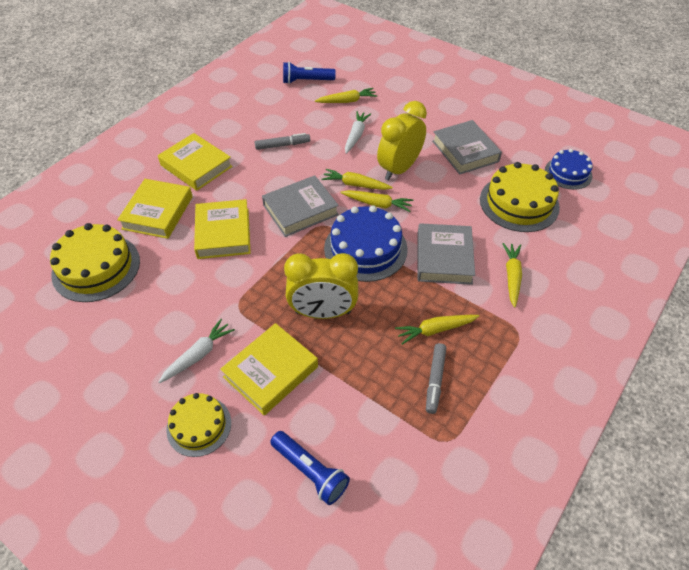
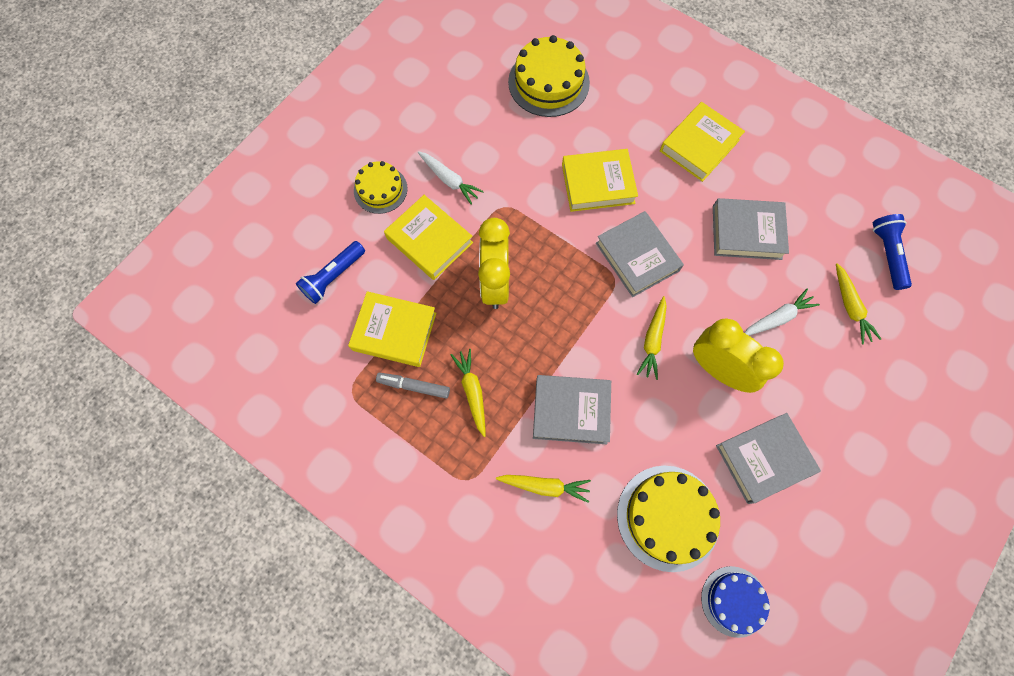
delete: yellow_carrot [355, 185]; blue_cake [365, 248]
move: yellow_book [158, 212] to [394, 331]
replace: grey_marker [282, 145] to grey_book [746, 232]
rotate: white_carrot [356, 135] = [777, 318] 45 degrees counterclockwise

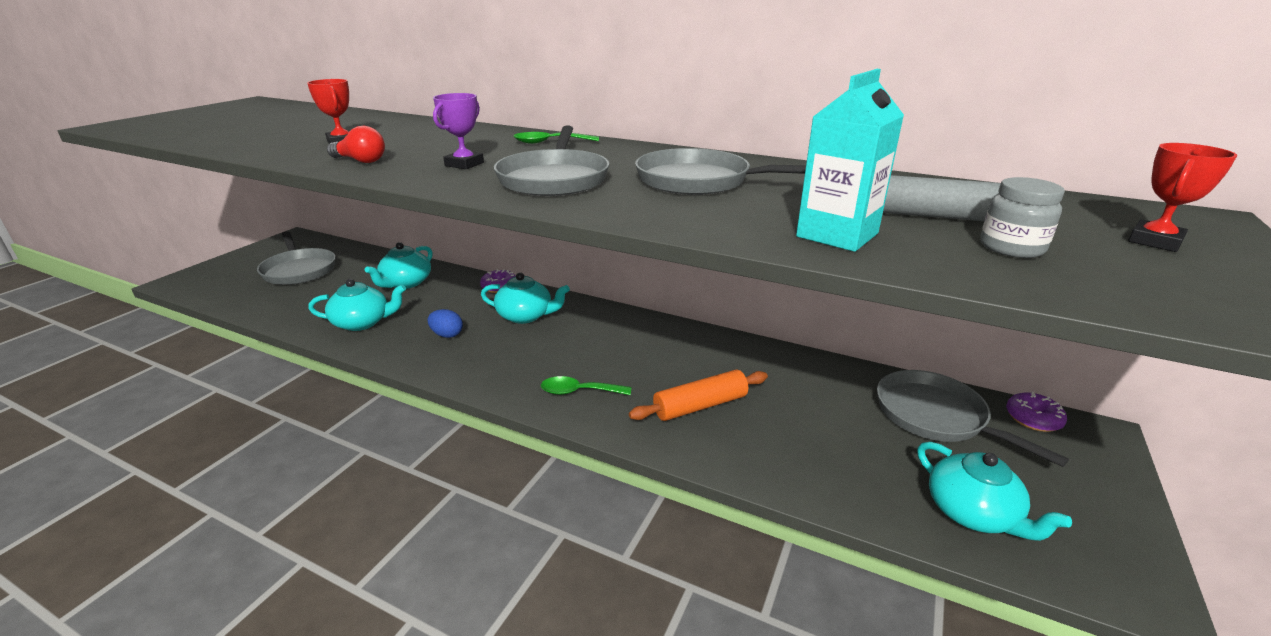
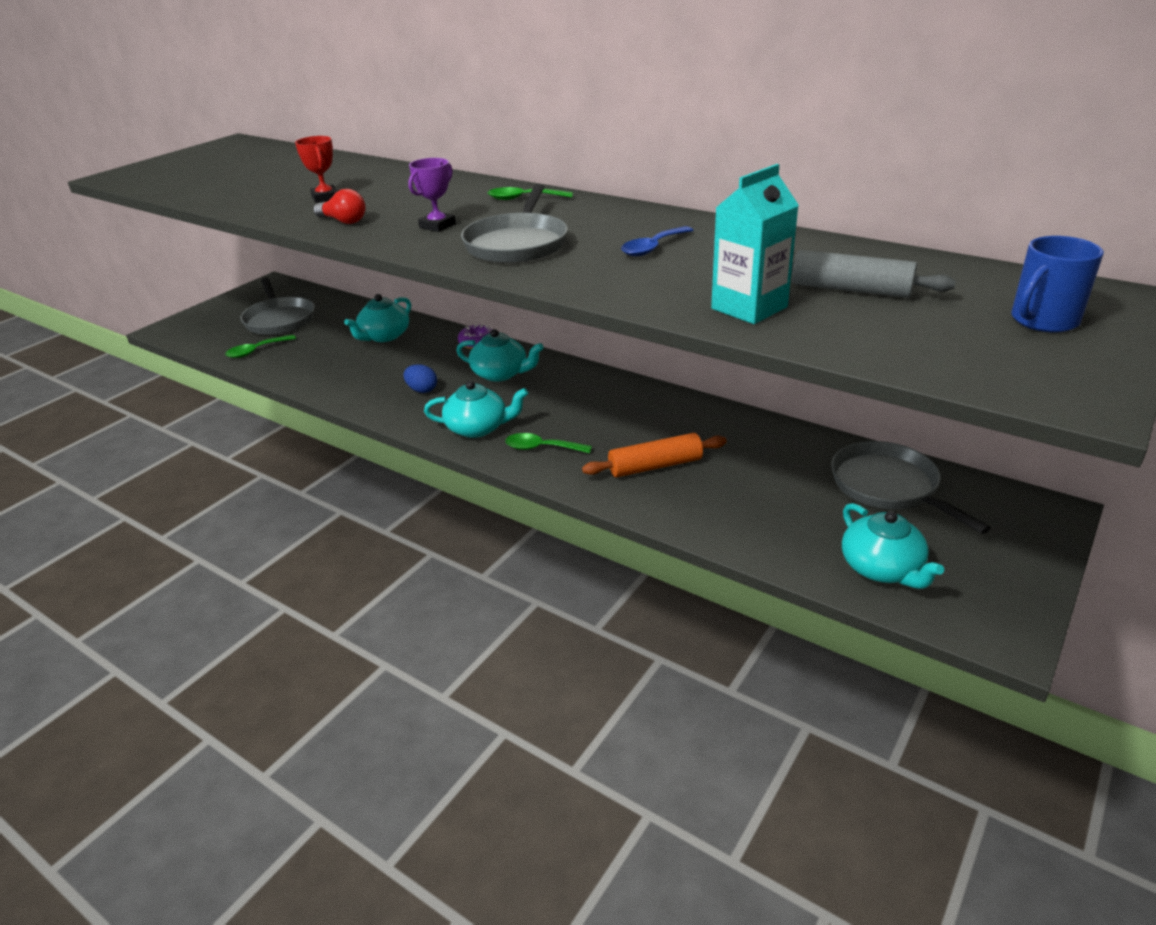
delete: grey_jar [1011, 248]; purple_donut [1033, 419]
insert: green_spoon [256, 351]
move: turquoise_teapot [362, 322] to [478, 428]
replace: grey_pan [699, 181] to blue_spoon [653, 248]; red_trophy [1155, 241] to blue_mug [1043, 320]

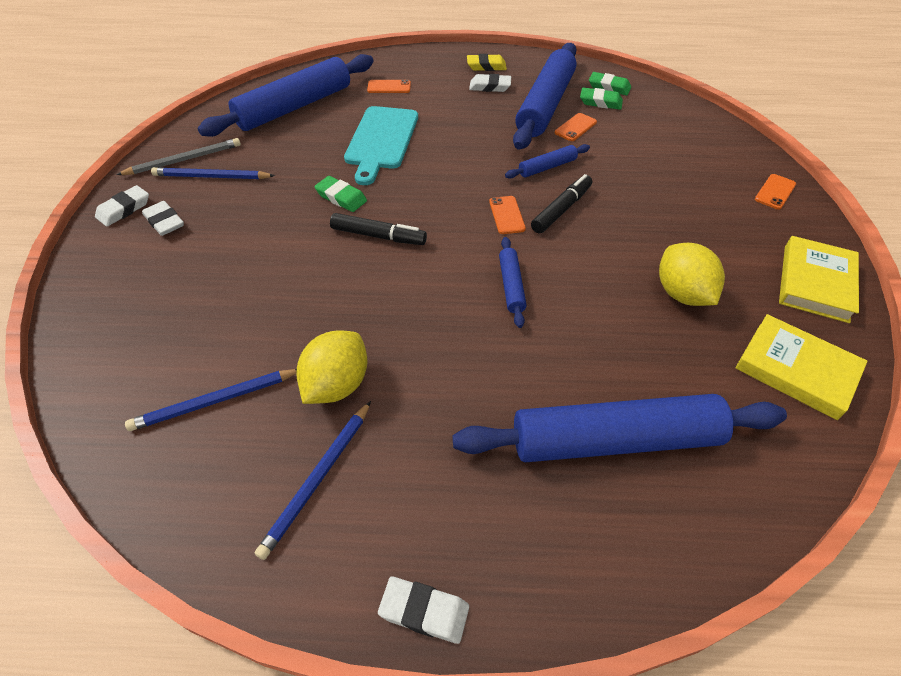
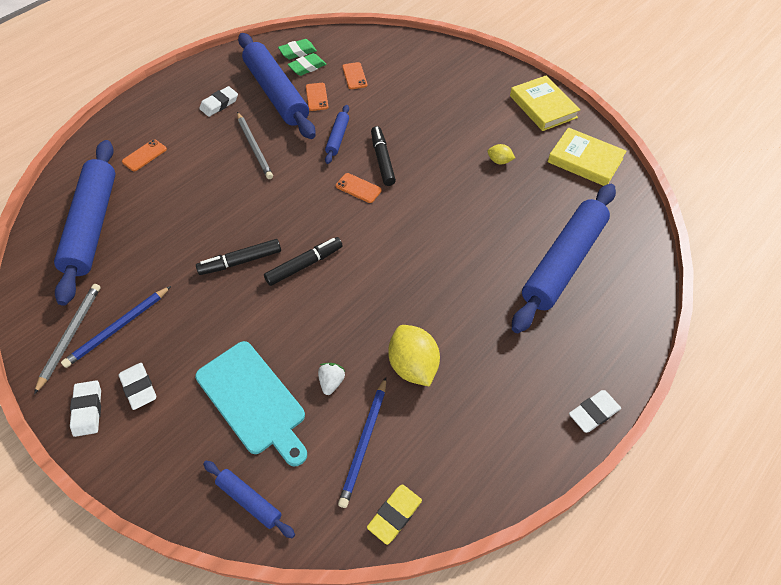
delete: blue_pencil [318, 479]
insert: grey_pencil [254, 147]; white_strawberry [331, 382]
move: turquoise_cutting_board [381, 140] to [253, 400]; yellow_eraser [486, 66] to [395, 515]; blue_rolling_pin [511, 286] to [249, 500]; orange_phone [775, 192] to [354, 76]
replace: green_eraser [341, 197] to black_marker [240, 261]
rotate: white_eraser [164, 222] = [139, 387] 60 degrees clockwise; yellow_book [796, 370] = [585, 160] 45 degrees clockwise
resize: yellow_lemon [682, 294] = [499, 161] x0.50

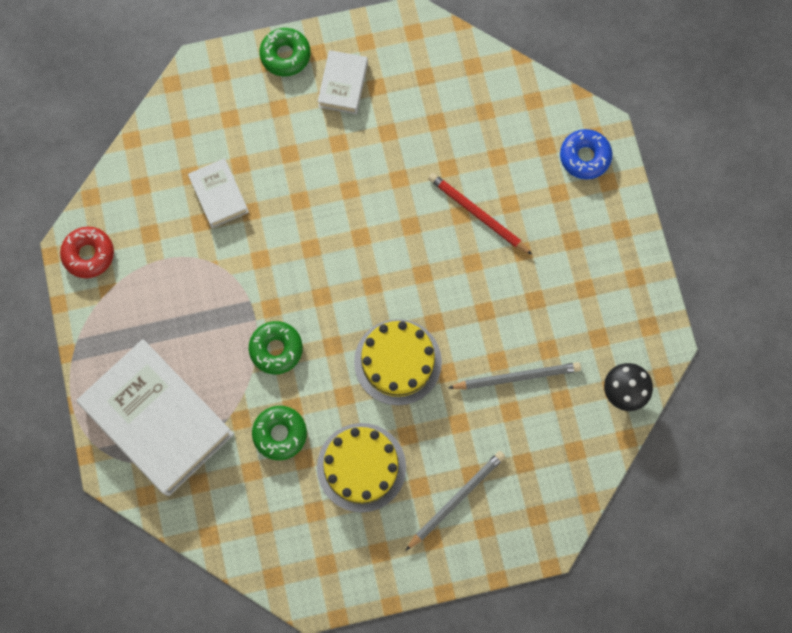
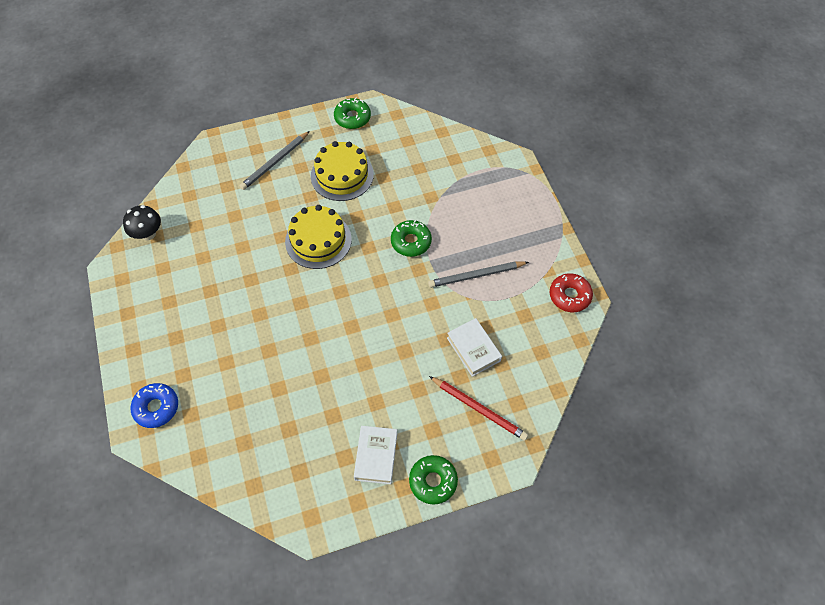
delete: white_book [158, 420]
move: green_donut [280, 434] to [352, 117]; red_pencil [477, 214] to [479, 409]; grey_pencil [517, 377] to [476, 275]

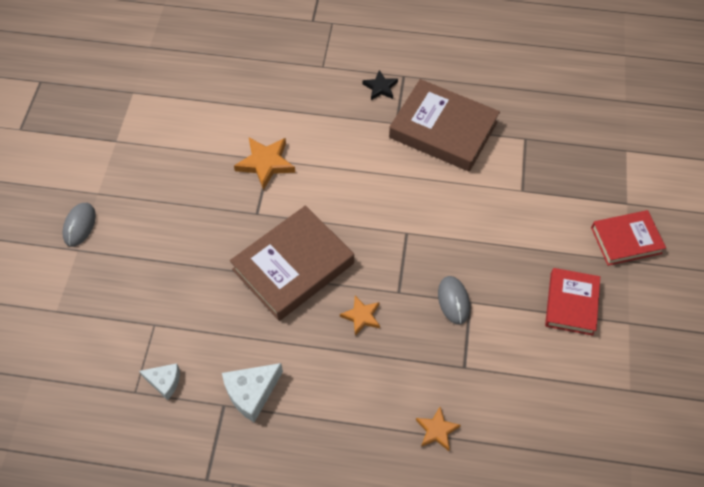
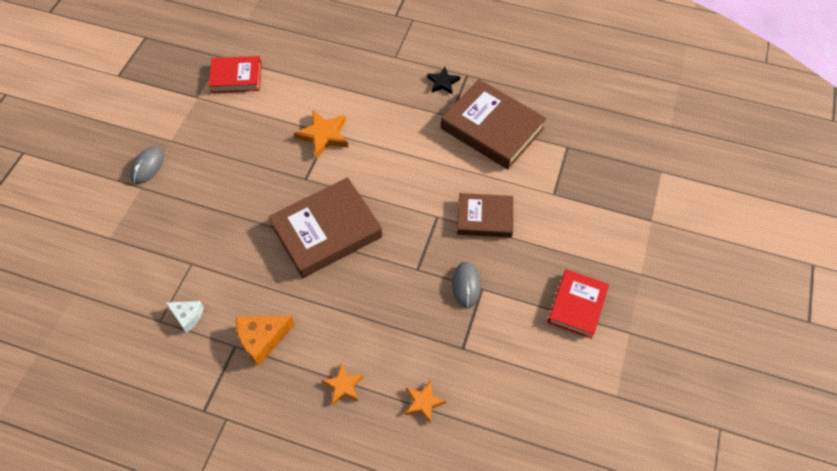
insert: brown_book [484, 218]
move: orange_star [361, 316] to [343, 386]; red_book [626, 240] to [236, 77]
recolor: white_cheese [251, 393] to orange_cheese [262, 339]

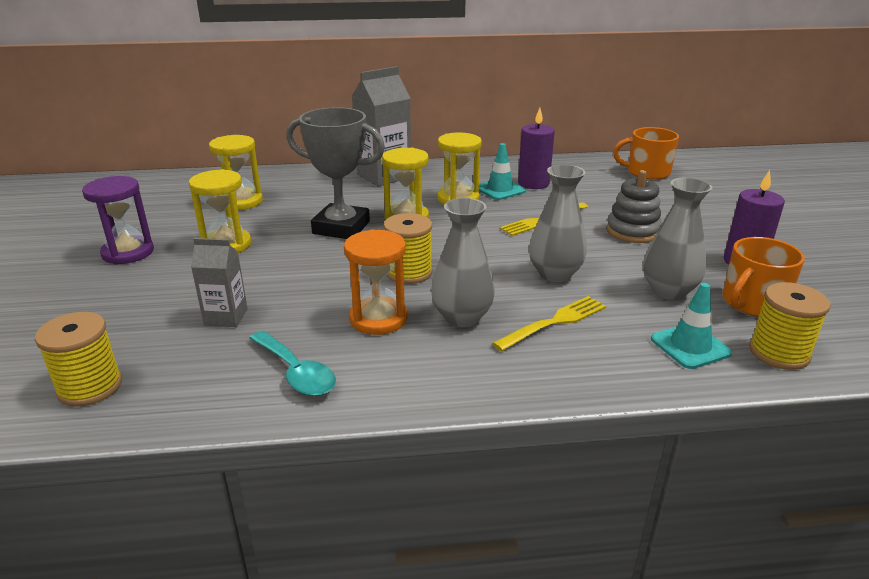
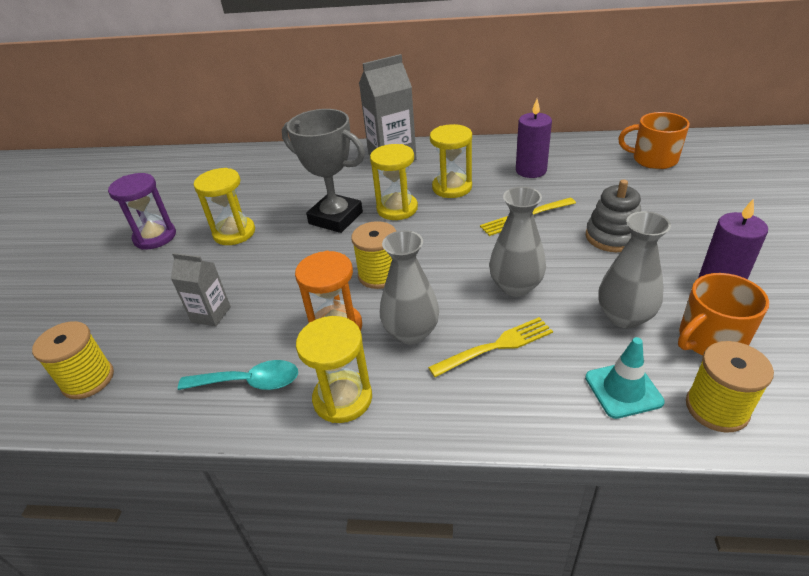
delete: turquoise_traffic_cone [500, 190]
move: yellow_hourglass [241, 202] to [342, 399]
rotate: turquoise_spoon [296, 372] = [249, 382] 60 degrees counterclockwise

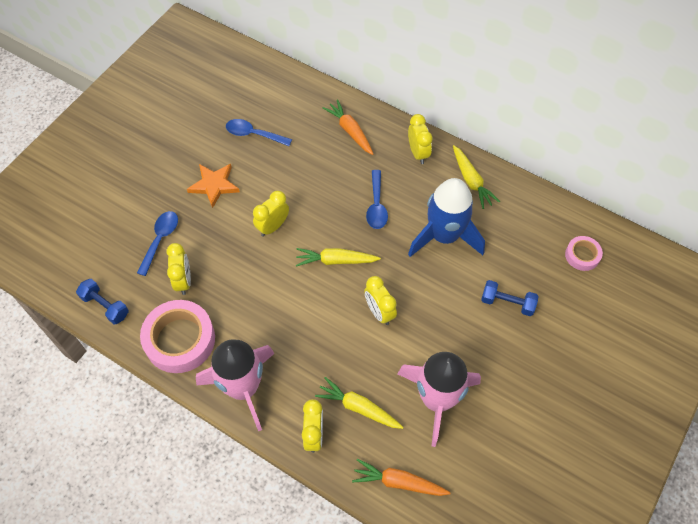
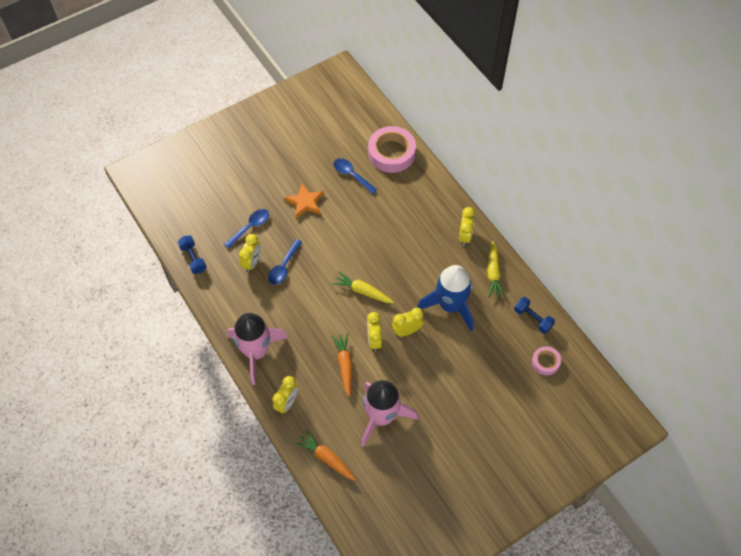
delete: yellow_carrot [358, 407]
move: pink_tape [180, 340] to [391, 153]; yellow_clock [273, 226] to [407, 331]; orange_carrot [350, 131] to [345, 365]; blue_spoon [376, 206] to [283, 267]; blue_dumbbell [507, 303] to [533, 319]

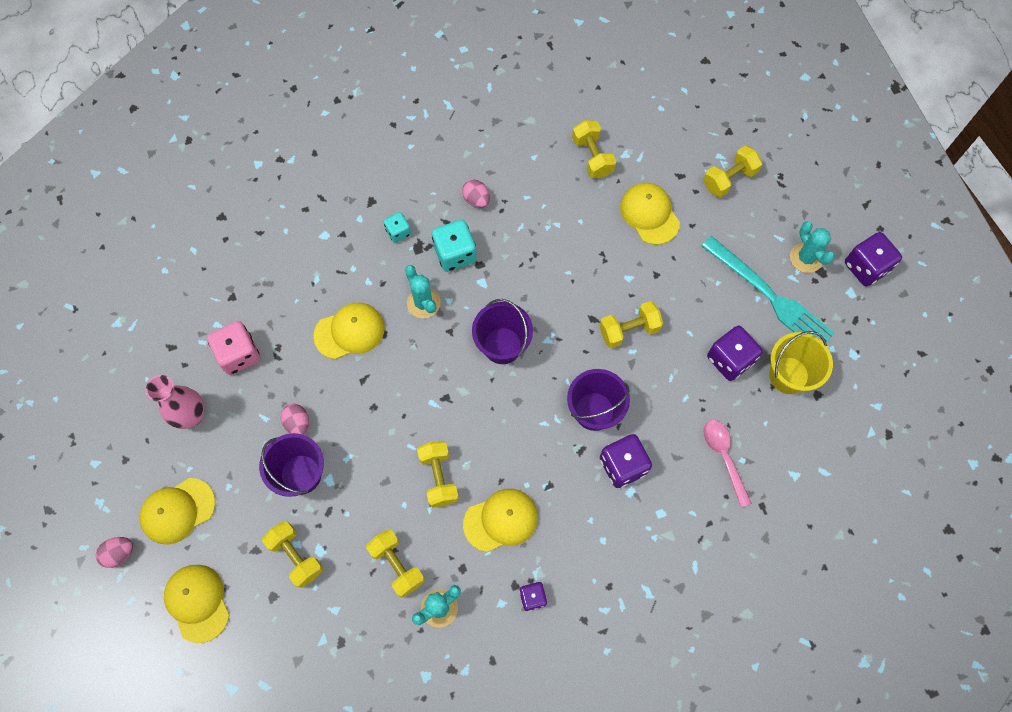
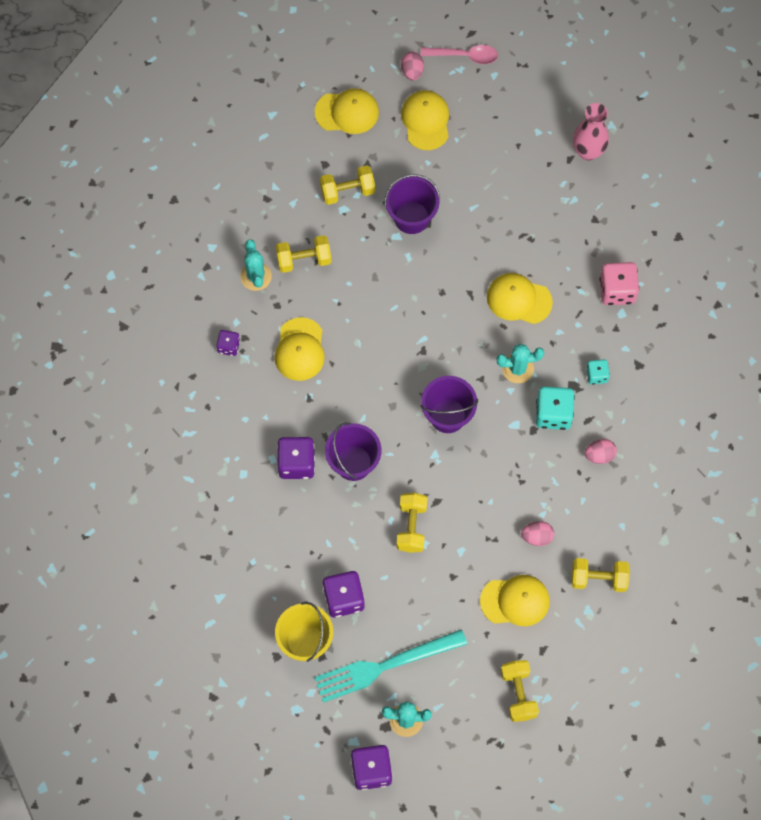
delete: yellow_dumbbell [439, 477]
move: pink_vase [191, 416] to [588, 151]; pink_dice [239, 354] to [617, 290]; pink_egg [298, 423] to [537, 537]; pink_spoon [724, 457] to [464, 56]
rotate: yellow_cap [349, 331] = [518, 299] 105 degrees clockwise

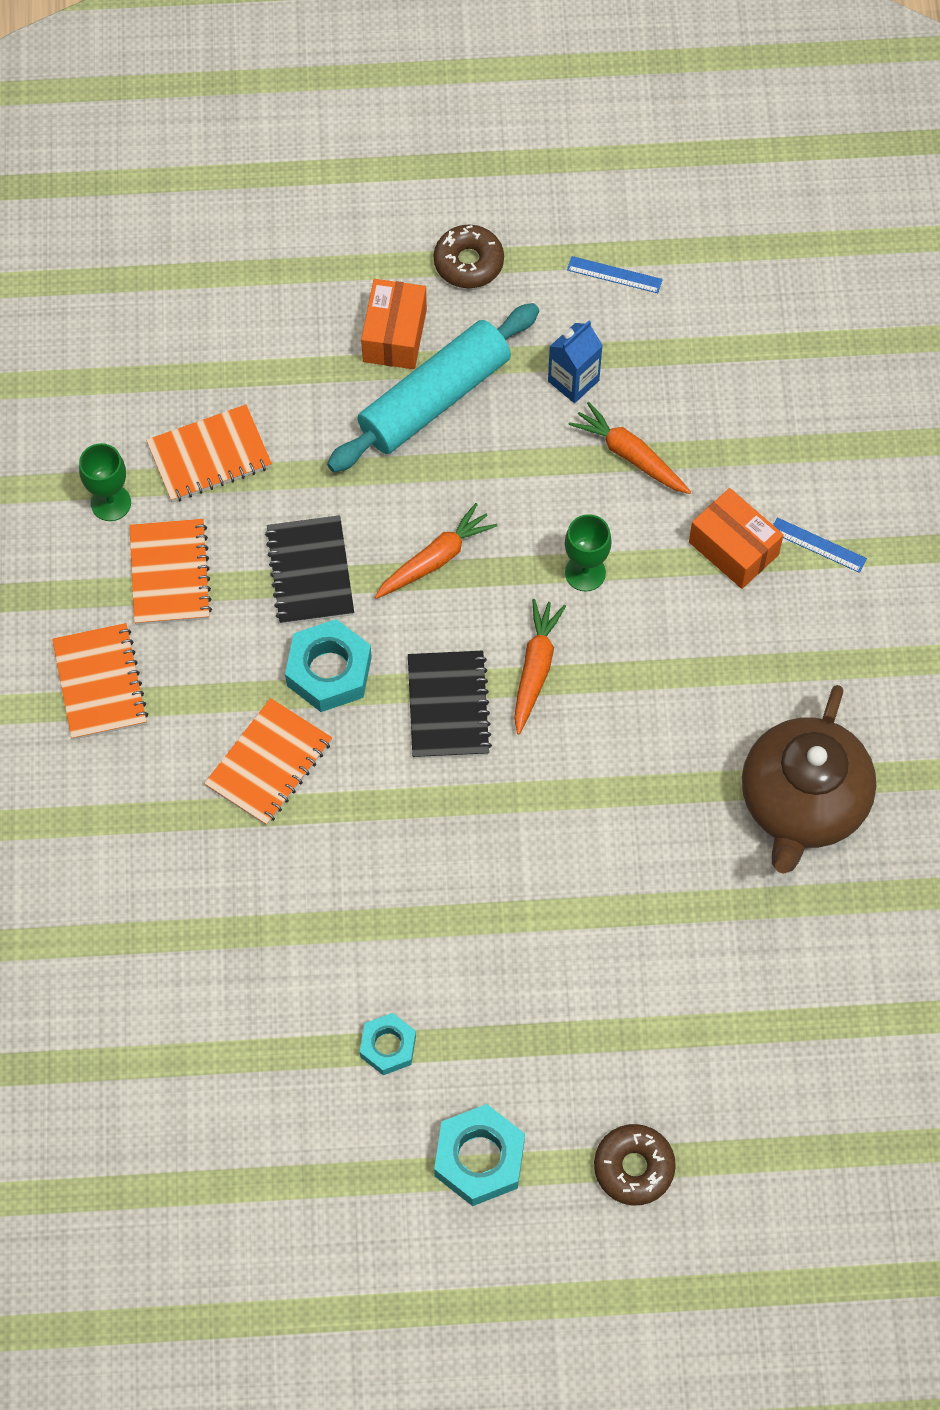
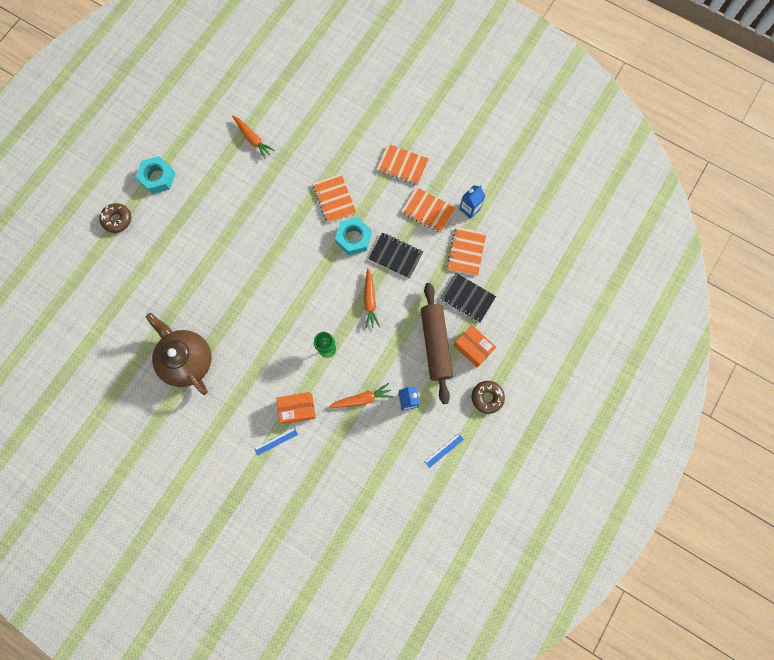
delete: turquoise_nut [388, 1046]
move: black_notebook [448, 706] to [467, 298]; orange_carrot [535, 668] to [253, 139]
replace: green_goblet [111, 503] to blue_carton [469, 208]
recolor: turquoise_rolling_pin [435, 399] to brown_rolling_pin [435, 344]

